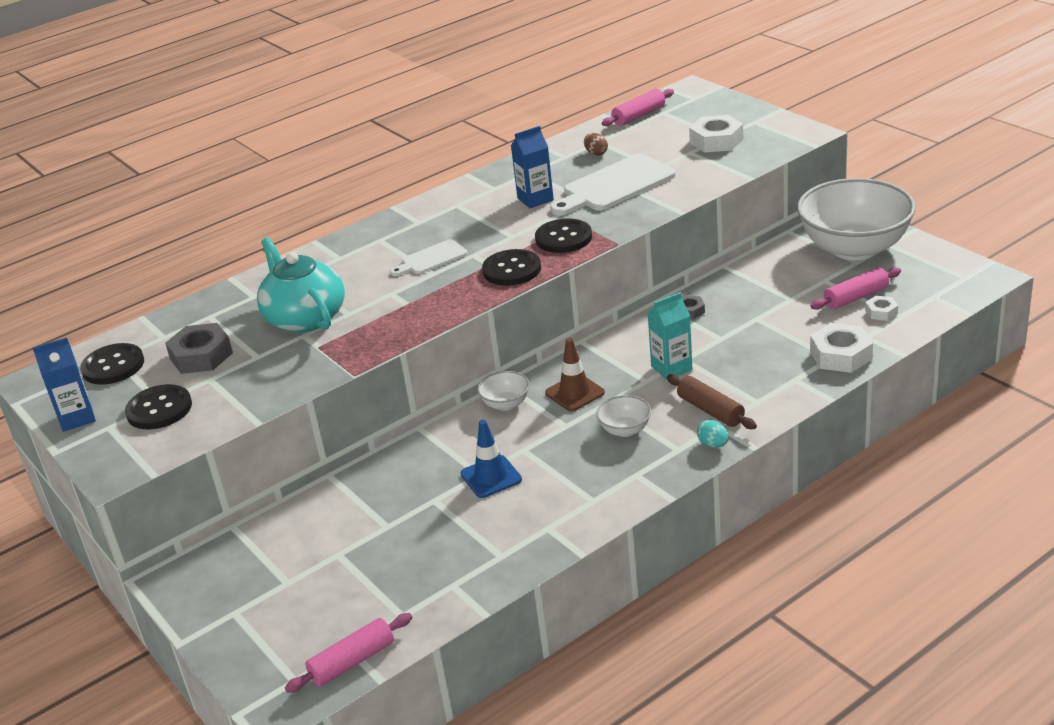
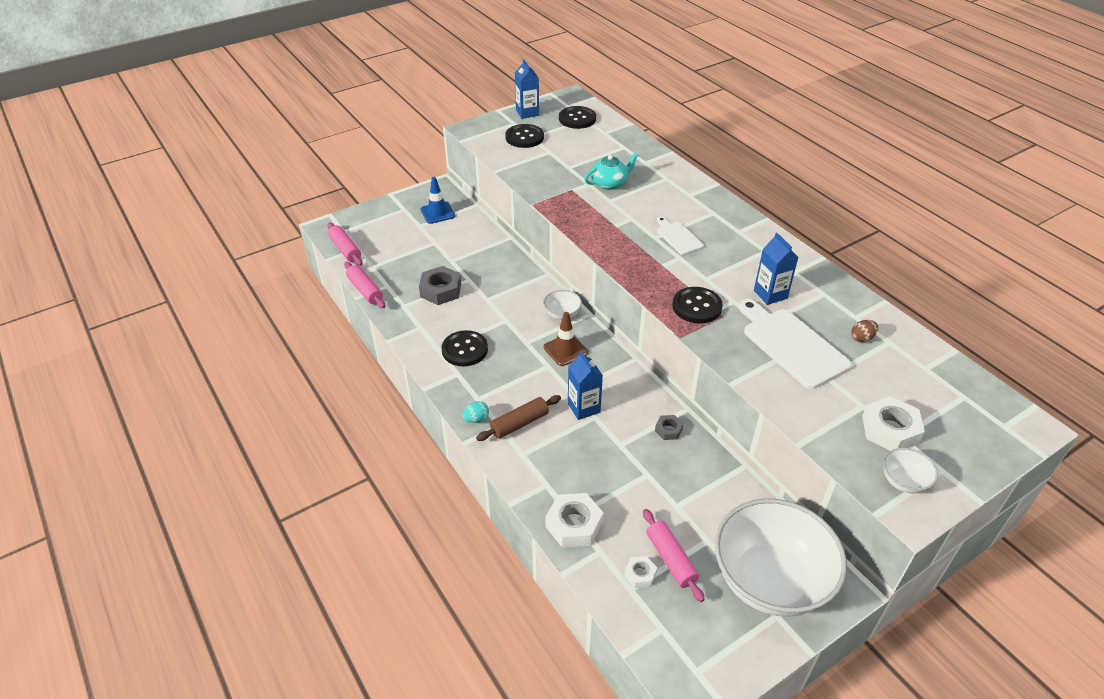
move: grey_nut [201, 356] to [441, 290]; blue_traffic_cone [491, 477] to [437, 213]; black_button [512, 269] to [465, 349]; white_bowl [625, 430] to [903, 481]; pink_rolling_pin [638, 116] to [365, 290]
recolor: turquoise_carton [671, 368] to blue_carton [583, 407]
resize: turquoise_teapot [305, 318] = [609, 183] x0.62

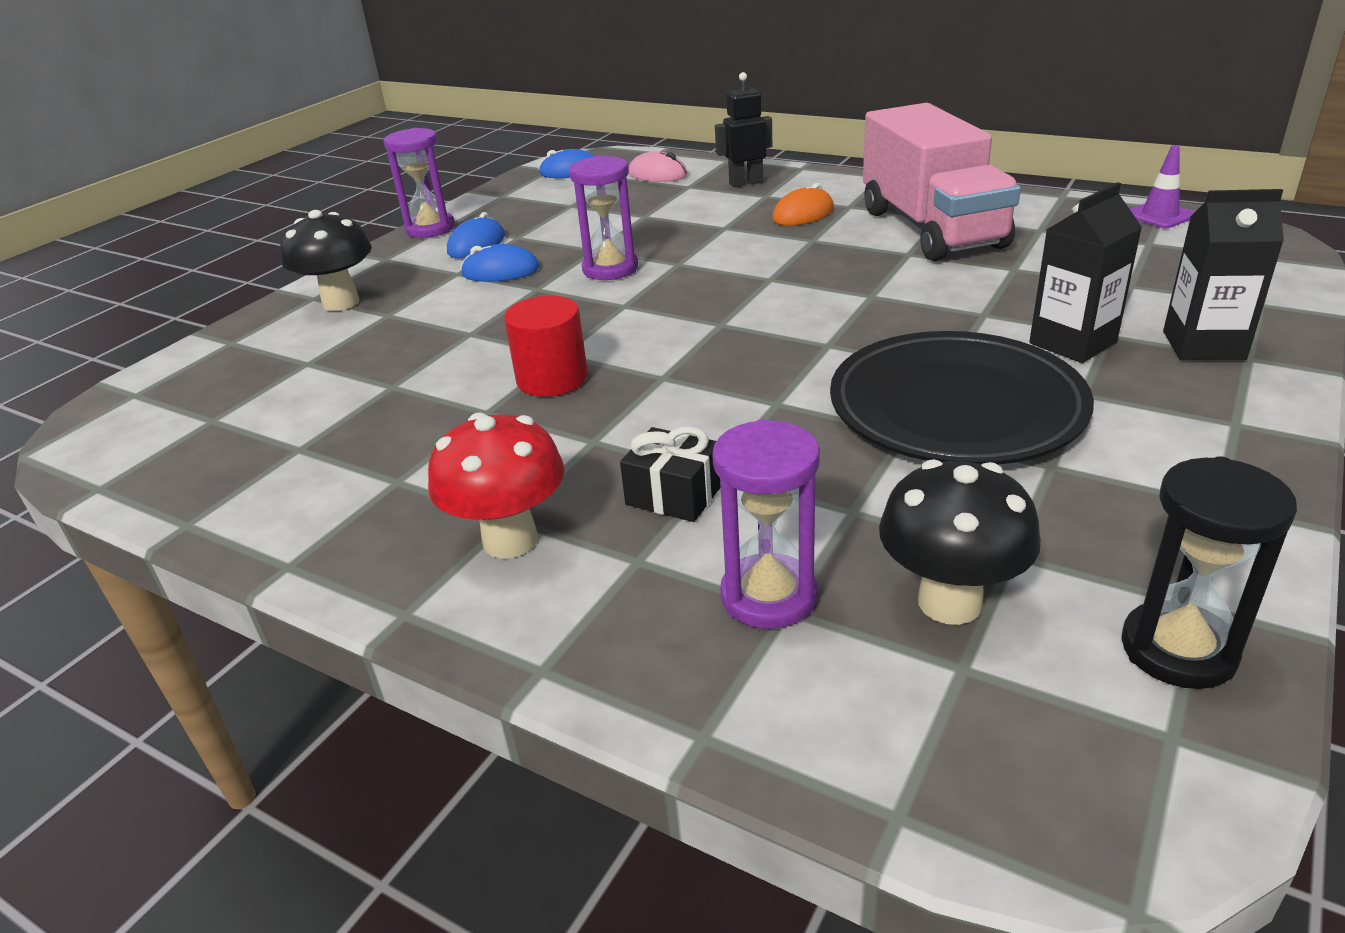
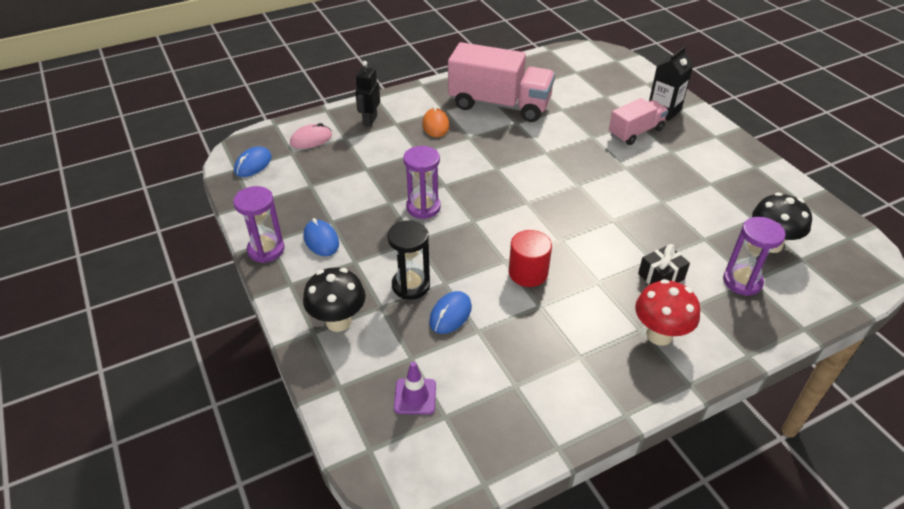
delete: black_plate [956, 408]
move: blue_mouse [500, 271] to [450, 314]; black_hourglass [1178, 650] to [411, 285]; purple_traffic_cone [1159, 215] to [415, 396]
replace: black_carton [1072, 343] to pink_truck [635, 132]

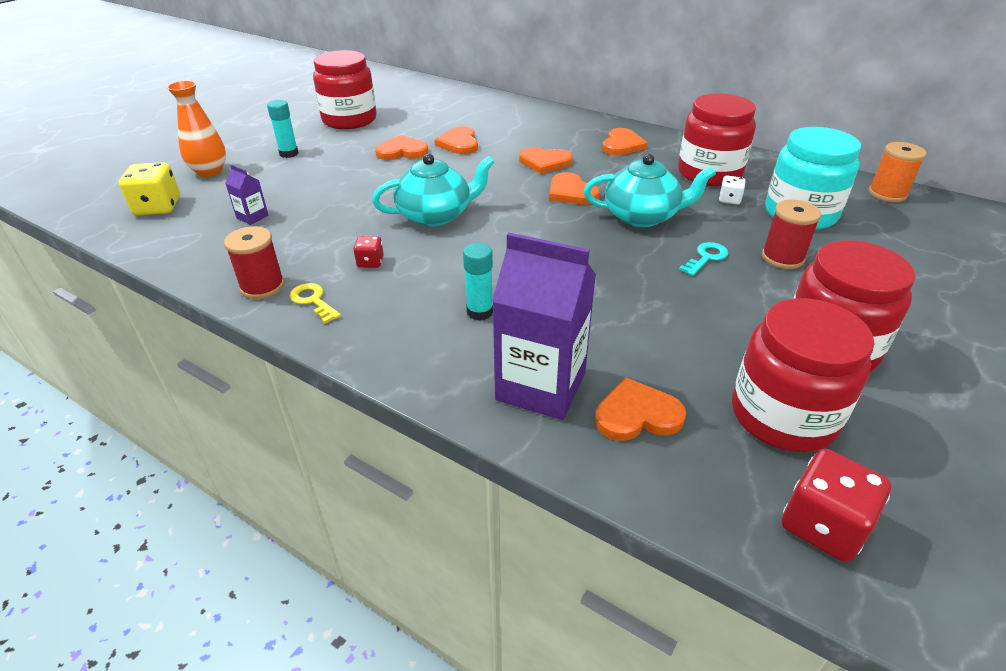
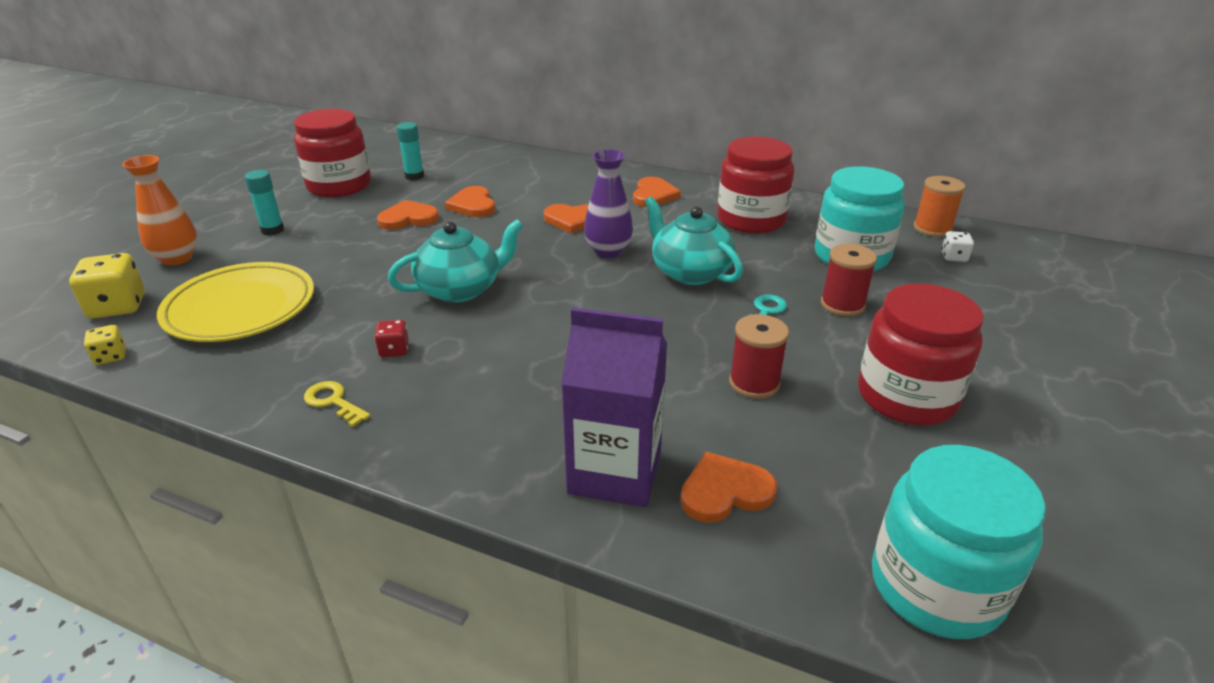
delete: red_jar [783, 415]
insert: yellow_dice [111, 356]
move: red_spool [262, 286] to [754, 383]; turquoise_glue_stick [480, 312] to [414, 176]; white_dice [729, 200] to [954, 257]
replace: purple_carton [252, 217] to yellow_plate [241, 309]; orange_heart [571, 192] to purple_vase [608, 251]; red_dice [822, 525] to turquoise_jar [936, 586]
rotate: turquoise_teapot [642, 216] = [690, 272] 120 degrees counterclockwise

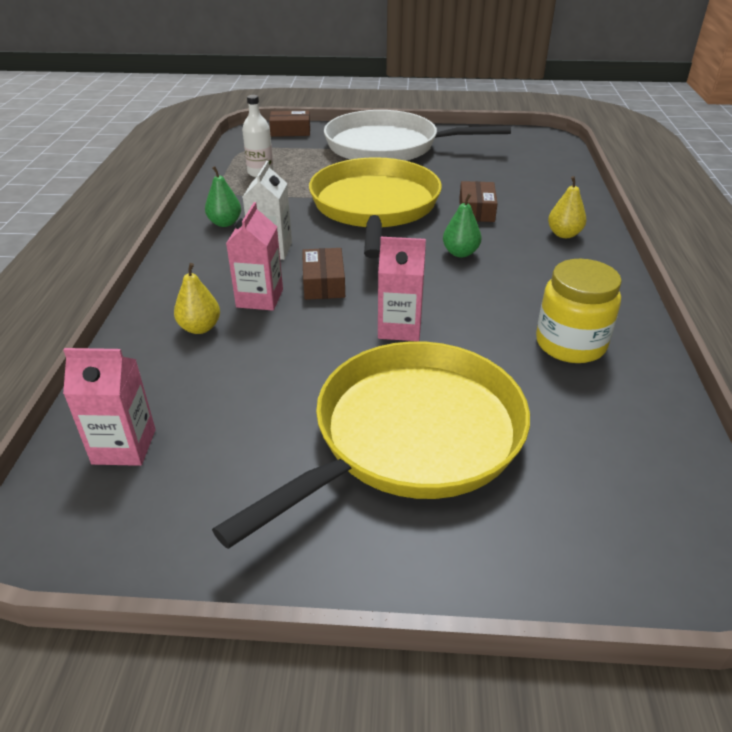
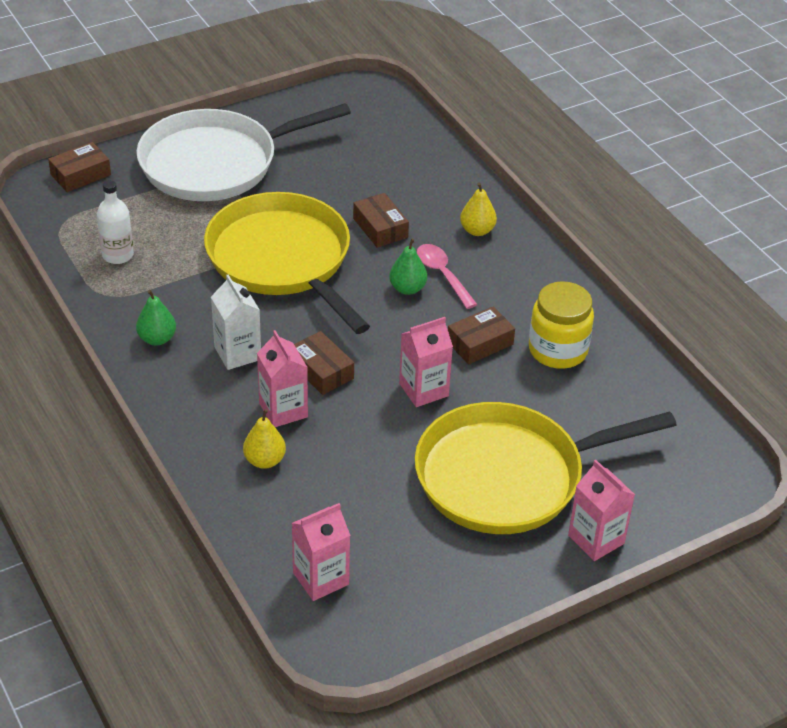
insert: pink_spoon [442, 275]; brown_box [480, 343]; pink_carton [596, 539]
rotate: yellow_pan [410, 435] = [507, 476] 120 degrees counterclockwise

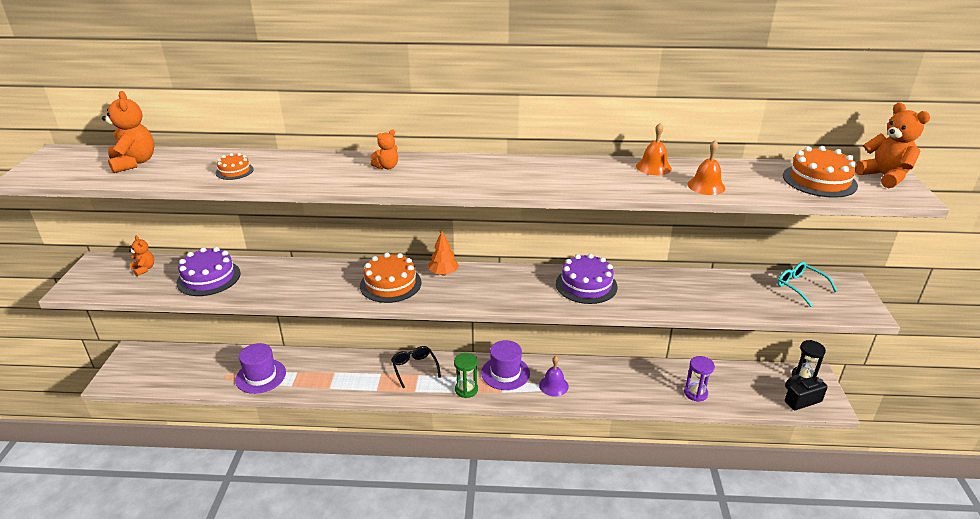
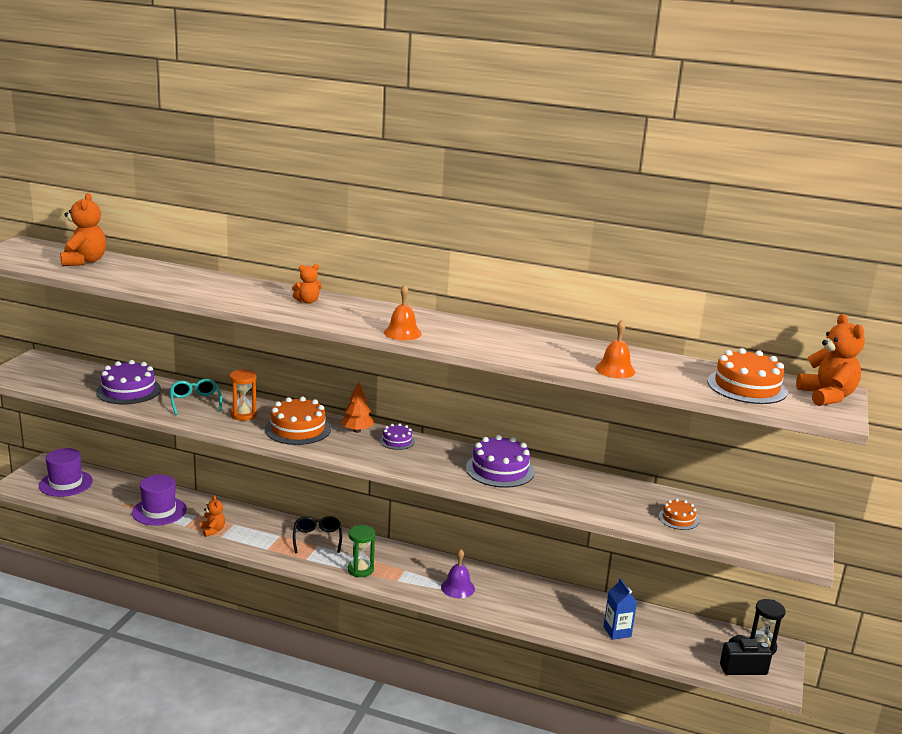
insert: orange_hourglass [243, 415]; purple_cake [397, 441]
move: orange_teddy_bear [144, 269] to [213, 530]; orange_cake [234, 171] to [678, 519]; purple_hat [505, 373] to [66, 483]; orange_bell [653, 167] to [402, 333]; turquoise_glasses [800, 287] to [195, 402]
replace: purple_hourglass [695, 393] to blue_carton [617, 631]

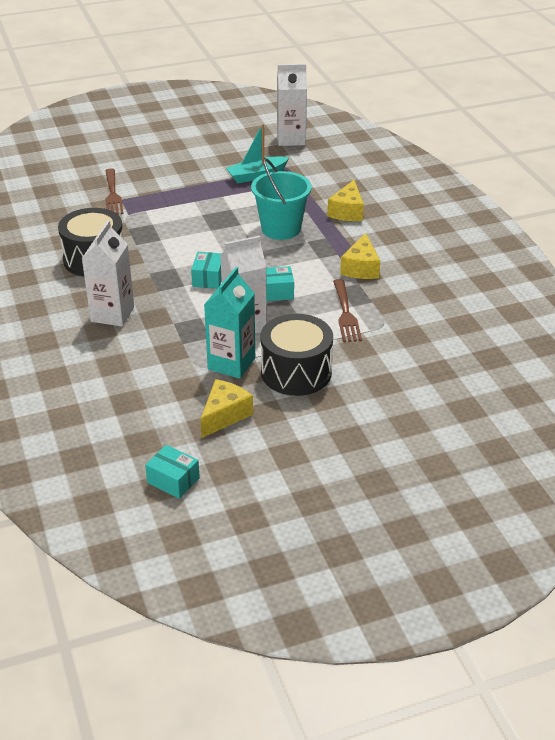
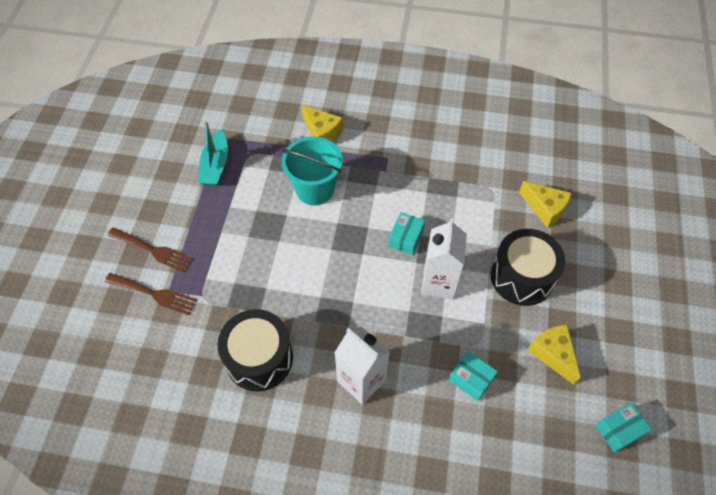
delete: turquoise_carton [231, 363]; white_carton [291, 139]
move: turquoise_box [208, 278] to [471, 379]; brown_fork [346, 314] to [153, 250]; yellow_cheese [361, 268] to [545, 208]

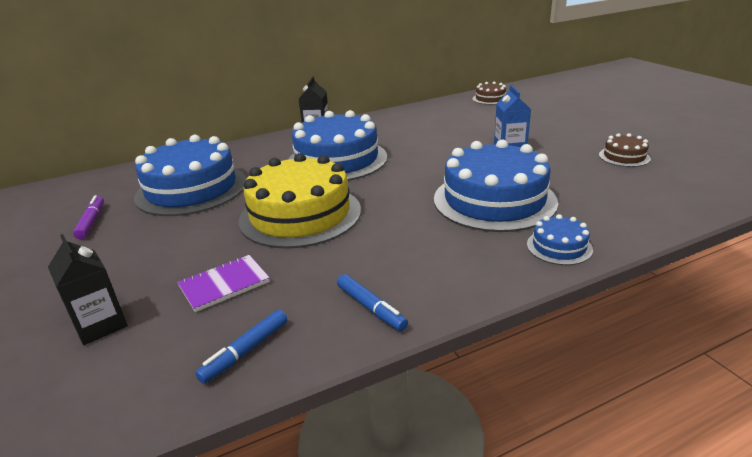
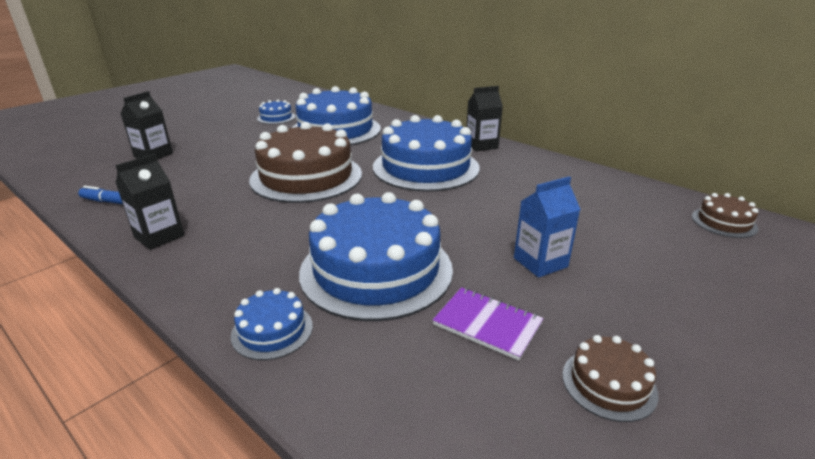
move: purple_notebook [224, 284] to [487, 324]
replace: purple_marker [92, 222] to blue_cake [276, 118]; blue_marker [371, 308] to black_carton [159, 236]
recolor: yellow_cake [300, 215] to brown_cake [306, 176]

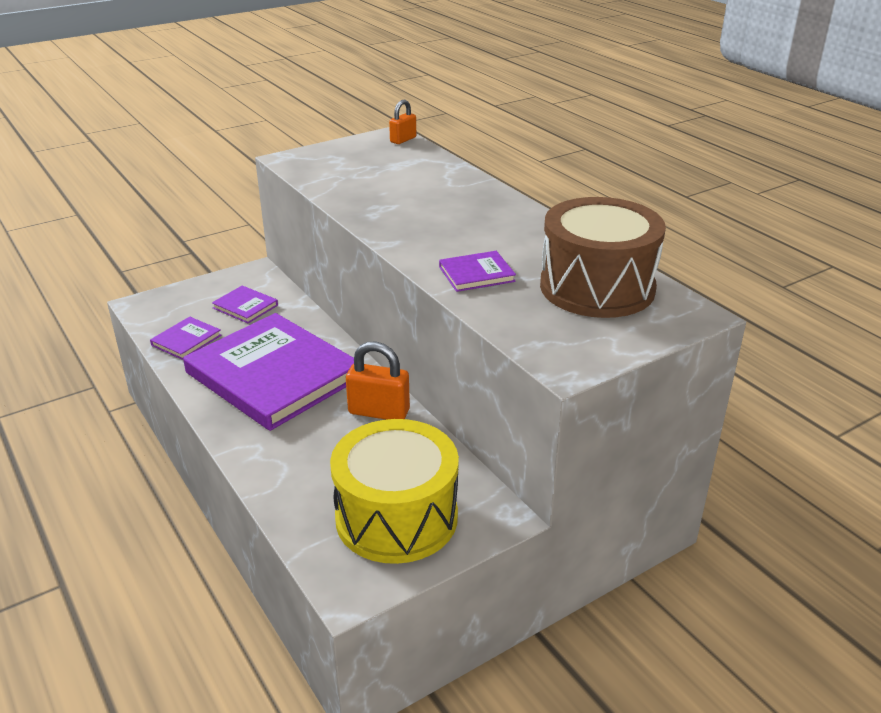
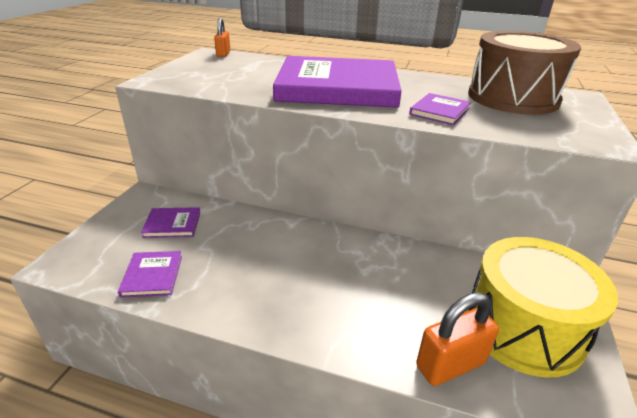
move: purple_book [273, 375] to [337, 87]; orange_padlock [379, 412] to [450, 364]

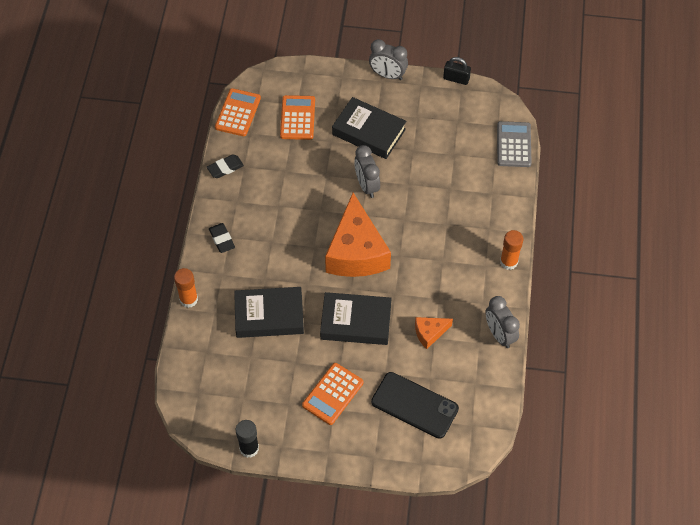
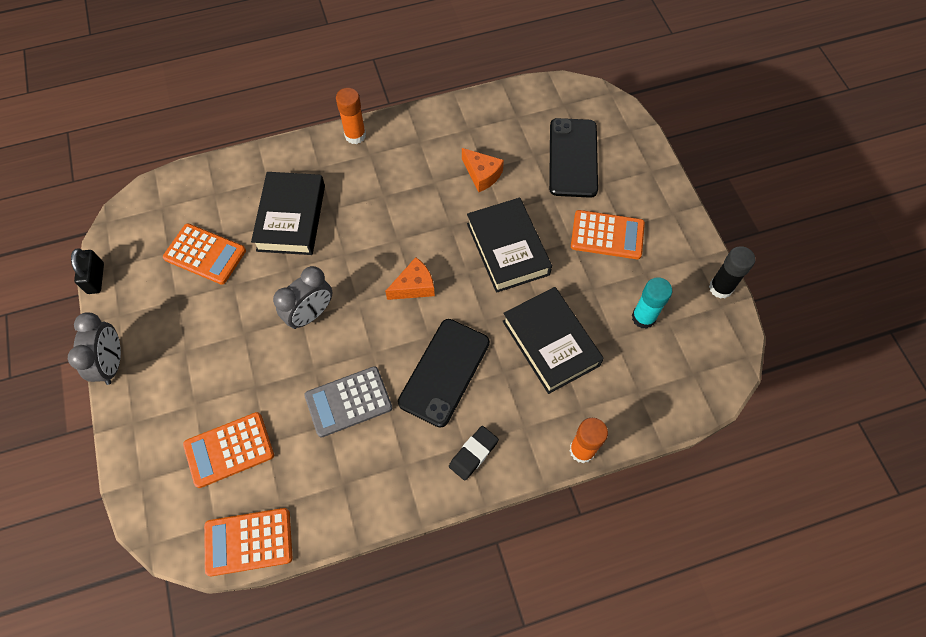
delete: black_eraser [225, 168]; grey_clock [499, 334]
insert: orange_calculator [205, 254]; black_phone [444, 372]; turquoise_glue_stick [643, 317]
move: black_book [369, 132] to [291, 218]; grey_calculator [514, 145] to [348, 401]
resize: orange_cheese [356, 252] = [414, 286] x0.45

